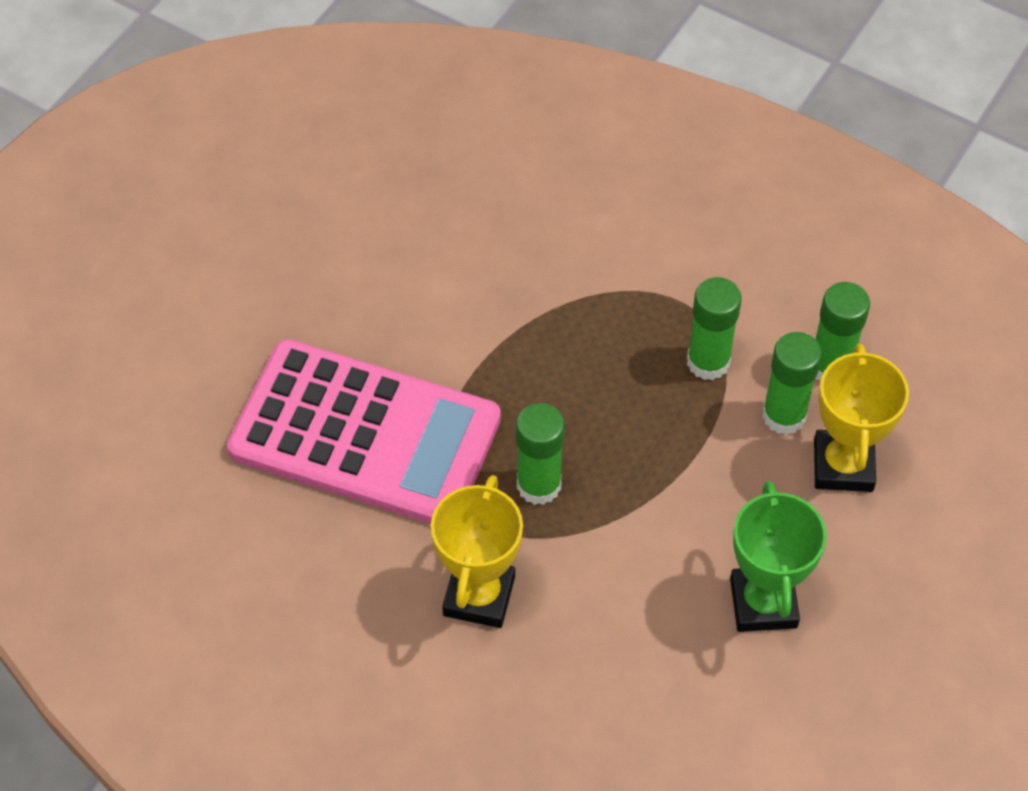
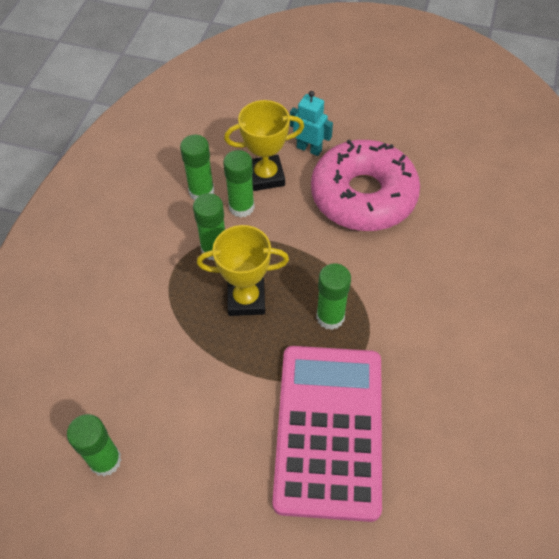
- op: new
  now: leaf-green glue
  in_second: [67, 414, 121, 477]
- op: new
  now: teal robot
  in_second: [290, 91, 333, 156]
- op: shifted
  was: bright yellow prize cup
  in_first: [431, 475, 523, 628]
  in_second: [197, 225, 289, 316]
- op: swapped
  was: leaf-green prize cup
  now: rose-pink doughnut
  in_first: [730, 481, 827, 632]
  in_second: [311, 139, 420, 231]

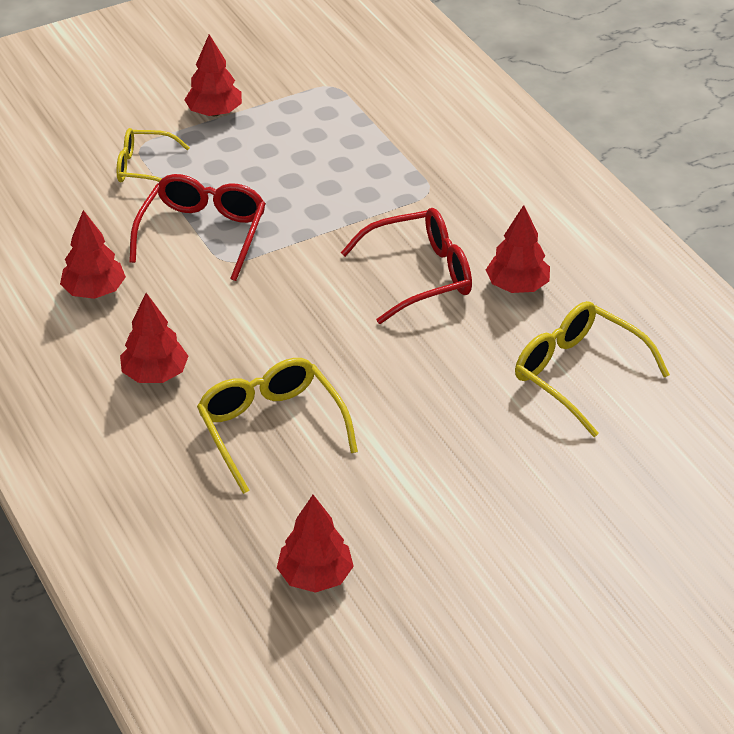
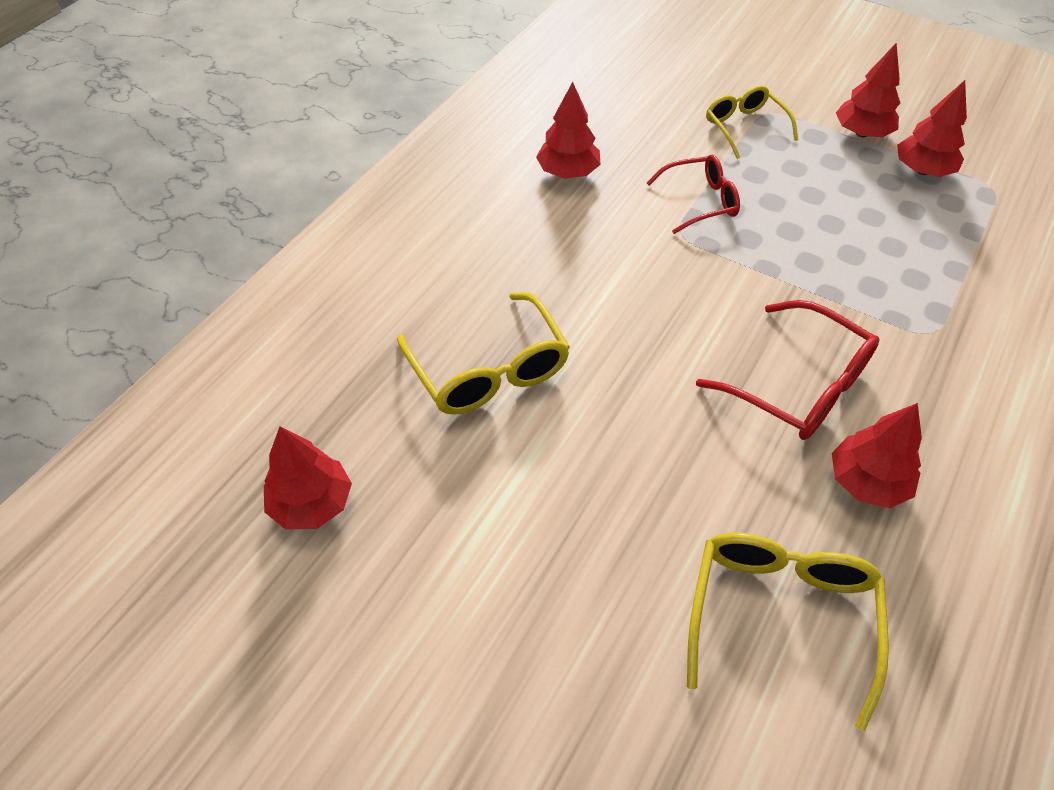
- op: shifted
  was: crimson toy tree
  in_first: [120, 293, 188, 383]
  in_second: [897, 80, 967, 177]
- op: rotated
  was: bright yellow spectacles
  in_first: [197, 358, 358, 494]
  in_second: [397, 292, 570, 415]
  clockwise: 120
- op: scaled
  was: crimson spectacles
  in_first: [129, 174, 266, 281]
  in_second: [647, 155, 740, 234]
  ratio: 0.66

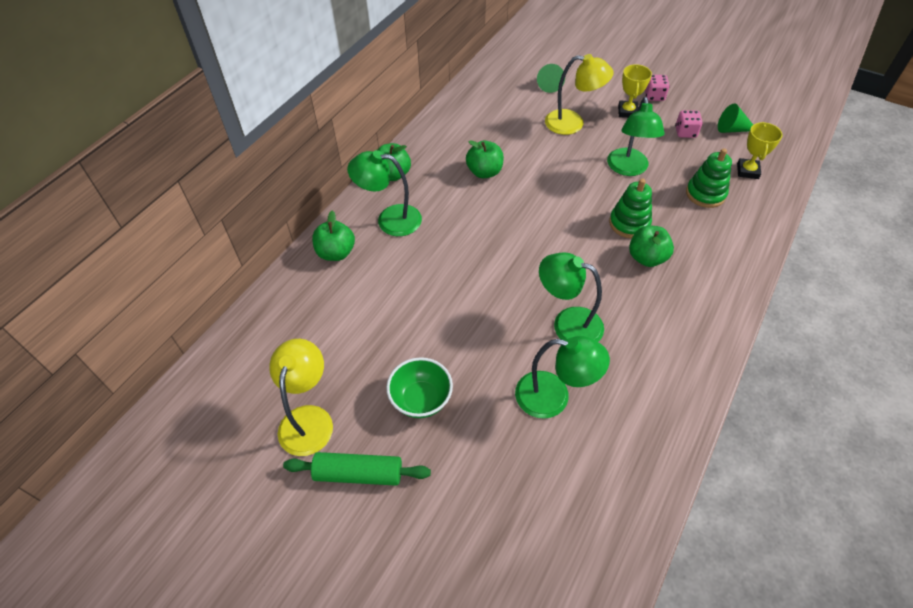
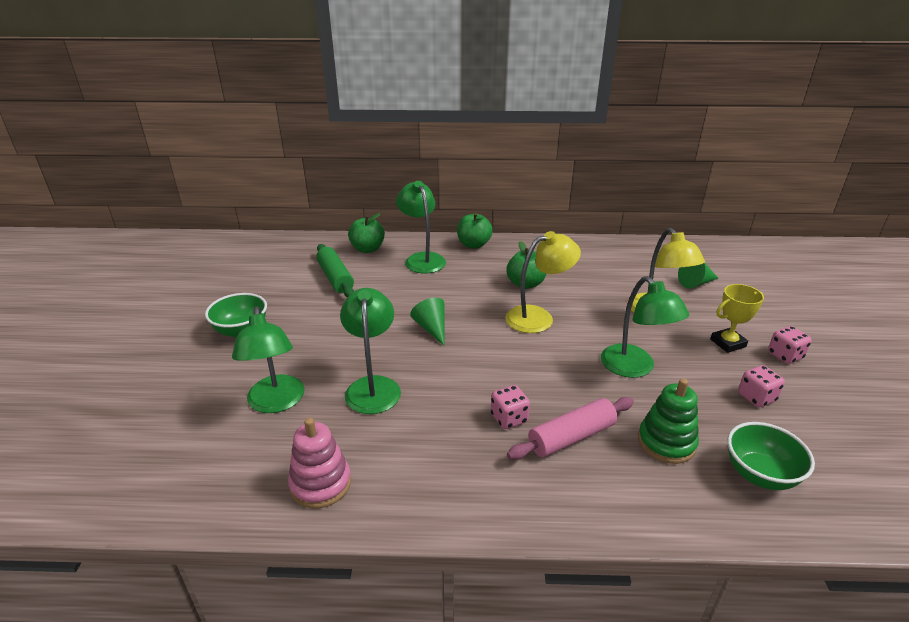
- op: gone
  was: leaf-green stacking rings
  in_first: [609, 179, 652, 238]
- op: new
  now: rose-pink stacking rings
  in_second: [288, 418, 351, 508]
- op: new
  now: rose-pink dough roller
  in_second: [507, 397, 634, 460]
- op: shifted
  was: bright yellow lamp
  in_first: [269, 339, 333, 456]
  in_second: [505, 231, 581, 333]
- op: shifted
  was: leaf-green dough roller
  in_first: [283, 452, 431, 486]
  in_second: [316, 244, 354, 297]
- op: shifted
  was: leaf-green cone
  in_first: [718, 104, 753, 133]
  in_second: [410, 298, 444, 345]
- op: swapped
  was: leaf-green toy apple
  now: rose-pink dice
  in_first: [629, 225, 674, 267]
  in_second: [491, 385, 530, 429]
- op: swapped
  was: bright yellow prize cup
  now: leaf-green bowl
  in_first: [737, 122, 783, 179]
  in_second: [727, 422, 815, 490]
- op: rotated
  was: leaf-green lamp
  in_first: [607, 97, 665, 176]
  in_second: [601, 276, 689, 378]
  clockwise: -90

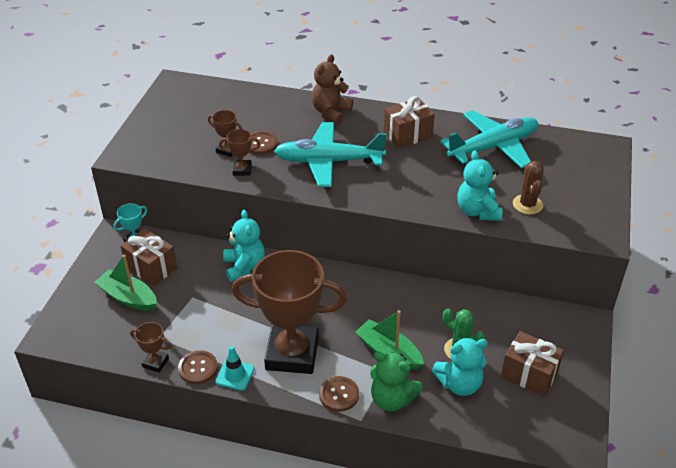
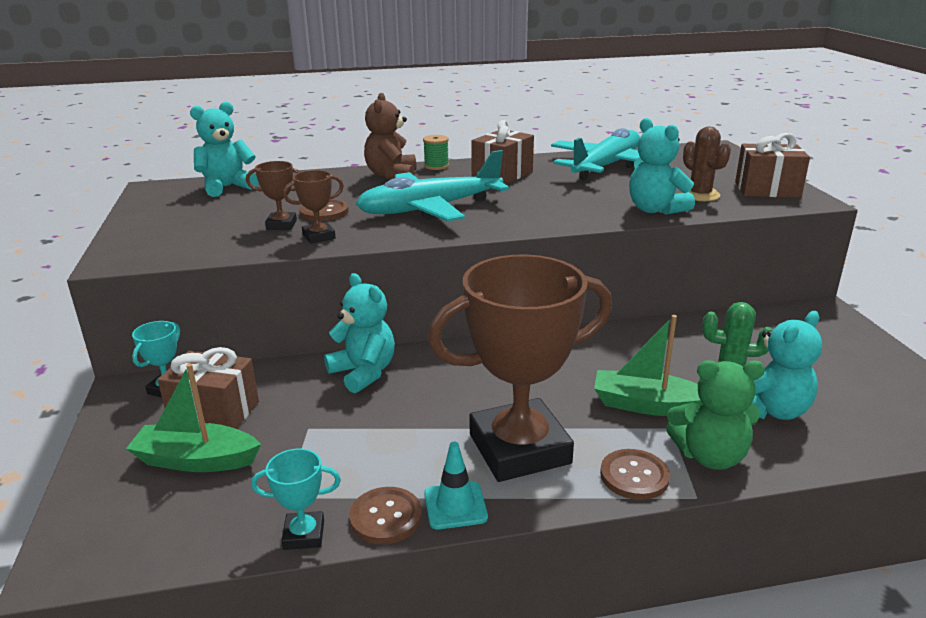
- op: new
  now: teal stuffed bear
  in_second: [190, 102, 258, 197]
- op: new
  now: leaf-green reel of thread
  in_second: [423, 135, 449, 170]
- op: shifted
  was: russet present
  in_first: [501, 331, 564, 397]
  in_second: [735, 133, 810, 198]
- op: repainted
  was: russet prize cup
  now: teal prize cup
  in_first: [130, 322, 171, 373]
  in_second: [251, 449, 341, 550]

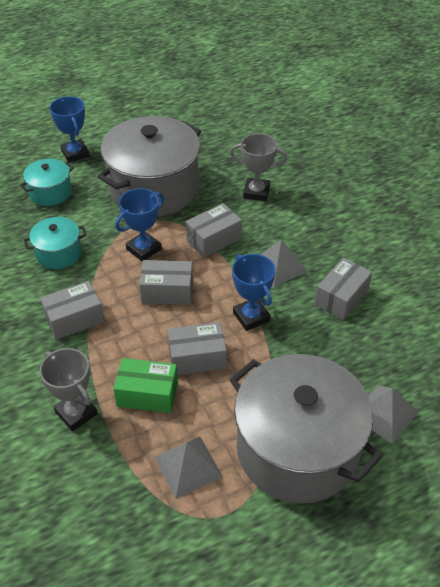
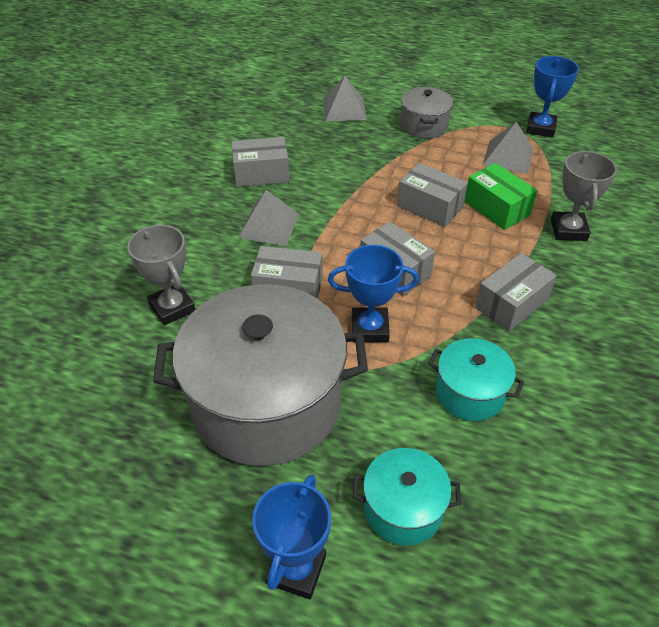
- op: shifted
  was: royal blue prize cup
  in_first: [232, 254, 276, 331]
  in_second: [526, 56, 579, 138]
- op: rotated
  was: ash-grey box
  in_first: [40, 281, 104, 340]
  in_second: [475, 253, 557, 332]
  clockwise: -60
- op: scaled
  was: ash-grey cooking pot
  in_first: [230, 354, 382, 504]
  in_second: [401, 87, 453, 139]
  ratio: 0.47

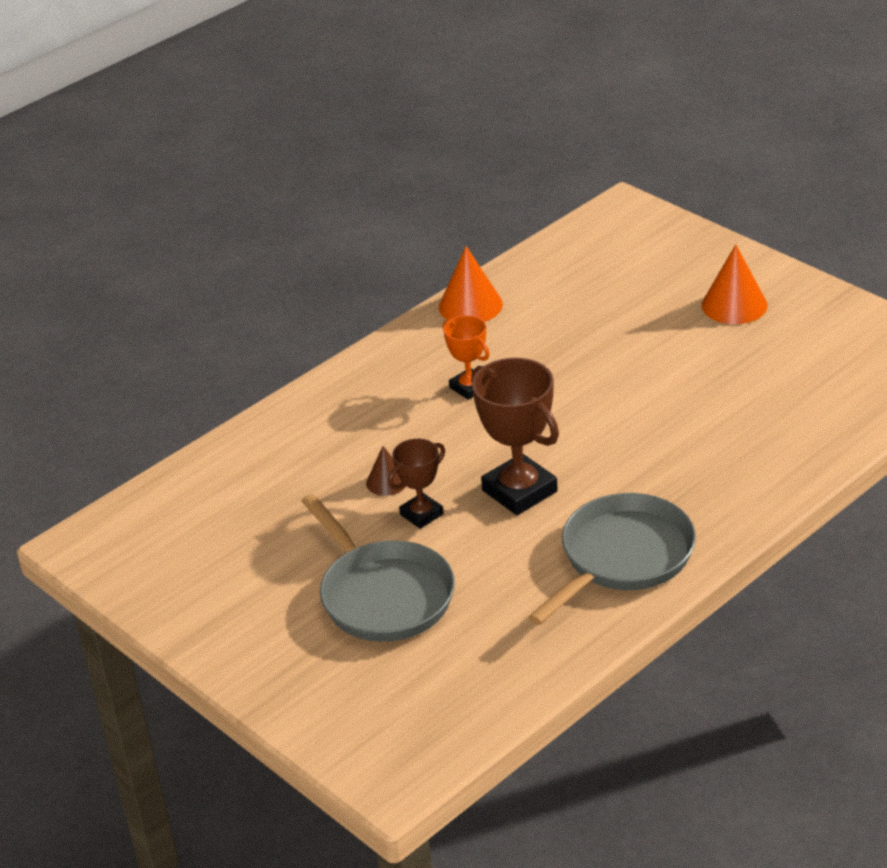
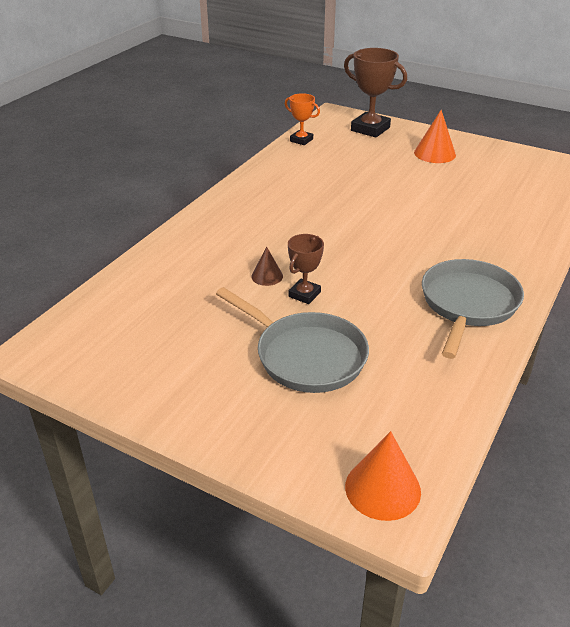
- op: shifted
  was: orange cone
  in_first: [439, 246, 503, 322]
  in_second: [345, 431, 421, 521]
- op: shifted
  was: orange prize cup
  in_first: [443, 315, 490, 400]
  in_second: [285, 93, 320, 145]
- op: shifted
  was: russet prize cup
  in_first: [471, 358, 559, 515]
  in_second: [344, 48, 407, 137]

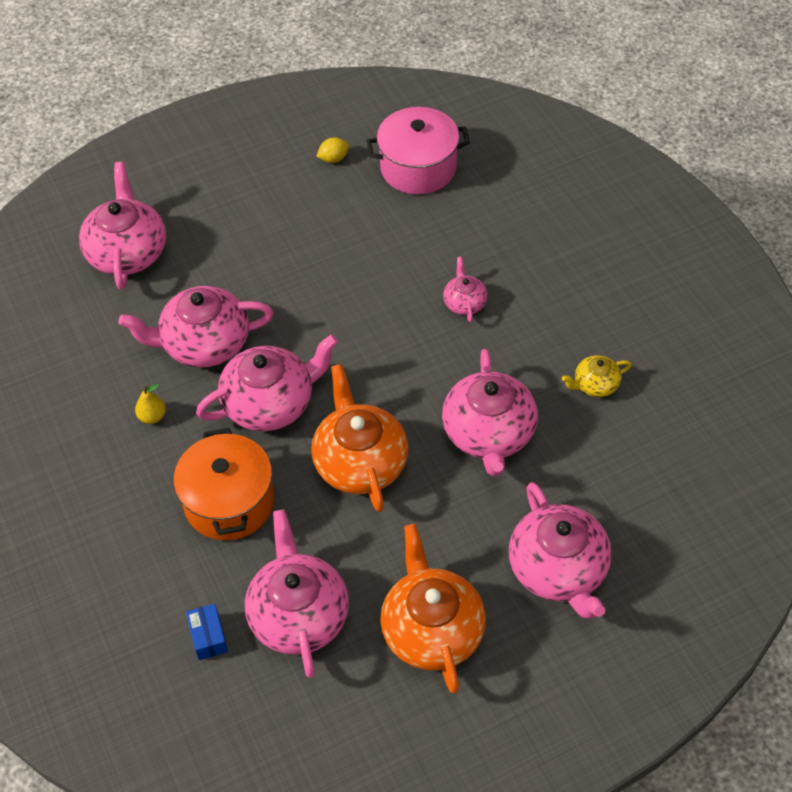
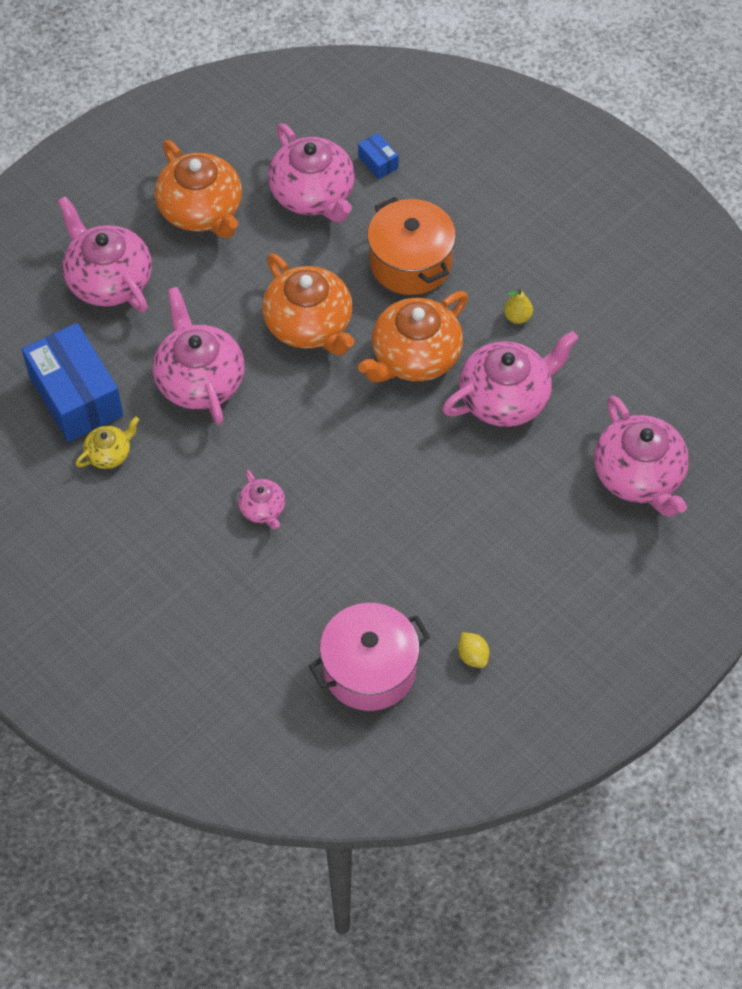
- op: new
  now: royal blue box
  in_second: [22, 323, 123, 442]
- op: repainted
  was: rose-pink china teapot
  now: orange china teapot
  in_first: [196, 335, 338, 431]
  in_second: [358, 291, 468, 382]
- op: rotated
  was: bright yellow citrus fruit
  in_first: [316, 138, 349, 163]
  in_second: [458, 632, 490, 668]
  clockwise: -75

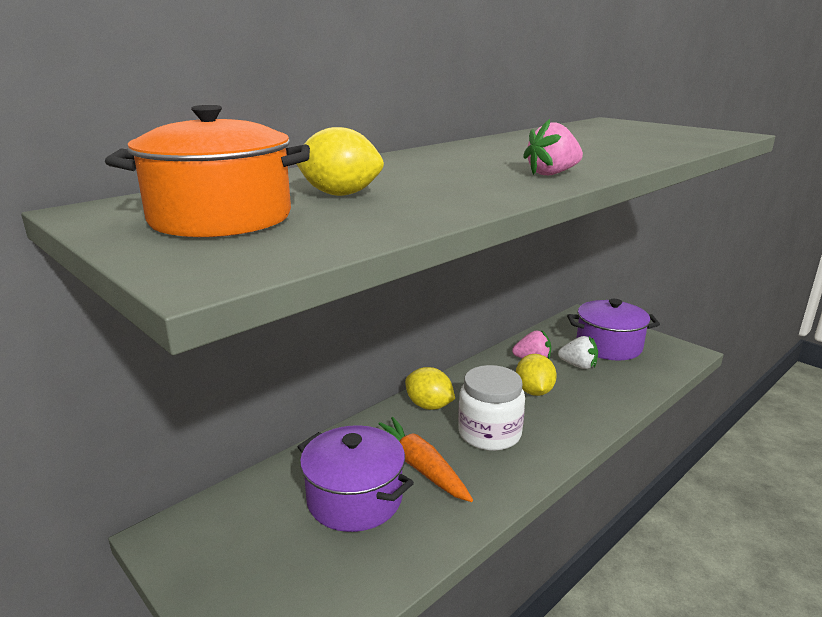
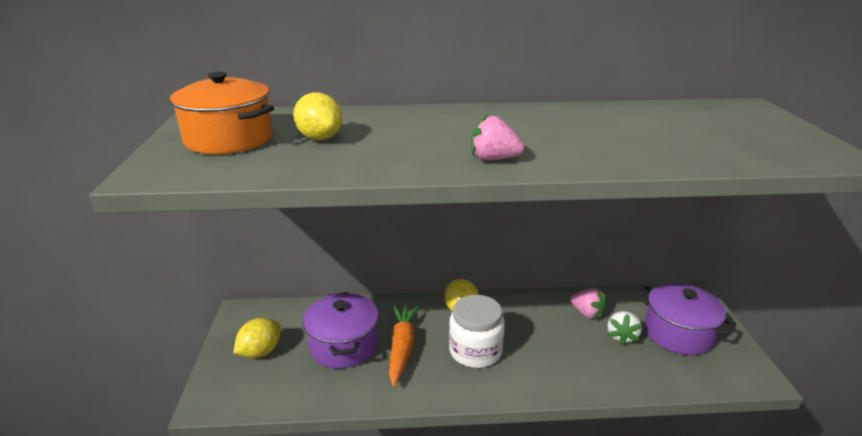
- op: shifted
  was: bright yellow citrus fruit
  in_first: [516, 354, 557, 396]
  in_second: [233, 318, 281, 358]
- op: rotated
  was: snow-white strawberry
  in_first: [558, 336, 598, 369]
  in_second: [607, 311, 642, 346]
  clockwise: 45

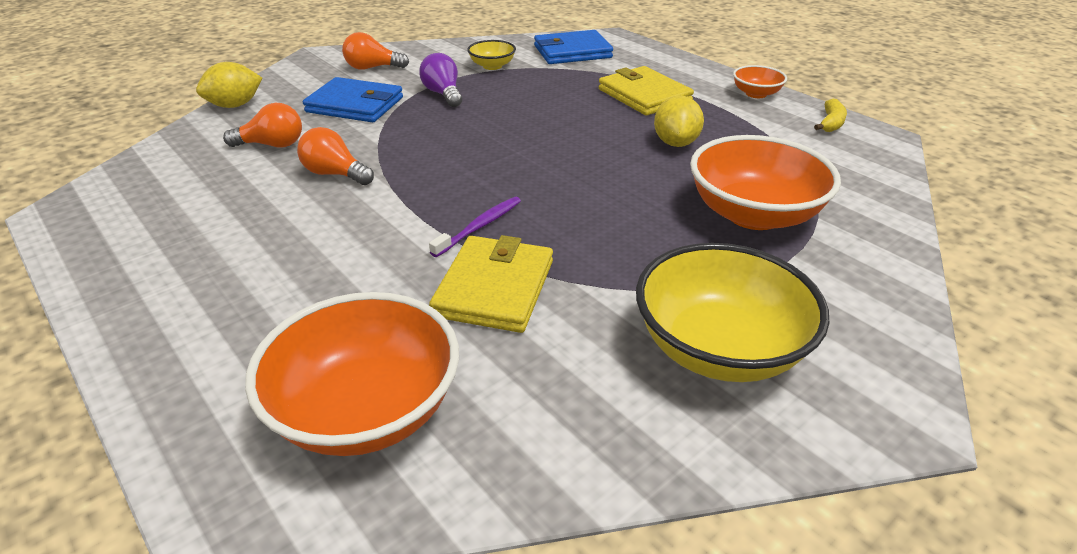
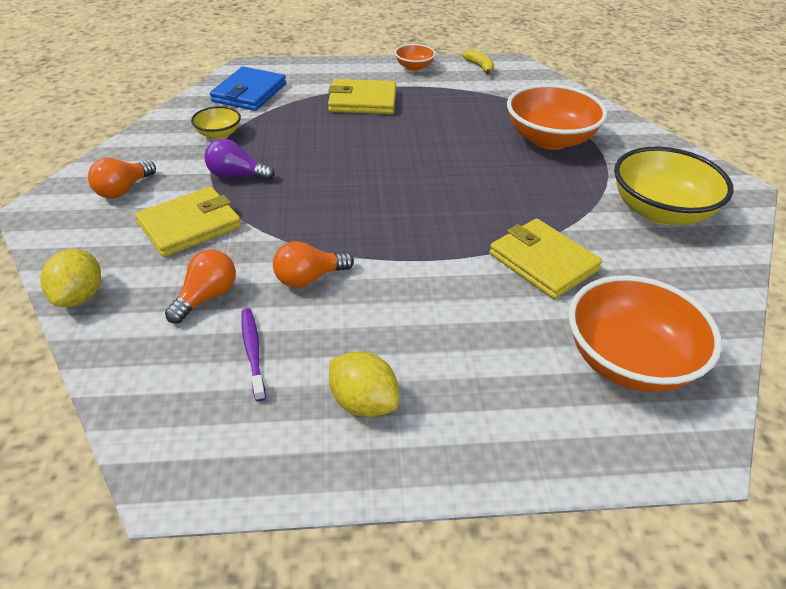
- op: shifted
  was: royal purple tooth brush
  in_first: [429, 197, 521, 257]
  in_second: [241, 308, 266, 401]
- op: shifted
  was: bright yellow citrus fruit
  in_first: [654, 95, 704, 147]
  in_second: [329, 351, 399, 417]
- op: repainted
  was: royal blue wallet
  now: bright yellow wallet
  in_first: [303, 77, 403, 122]
  in_second: [135, 187, 241, 257]

